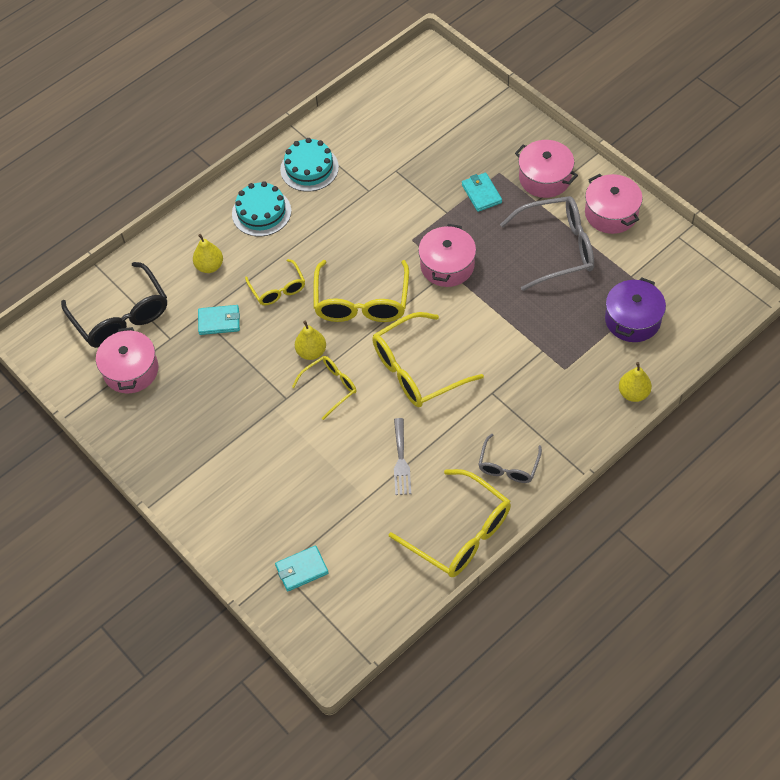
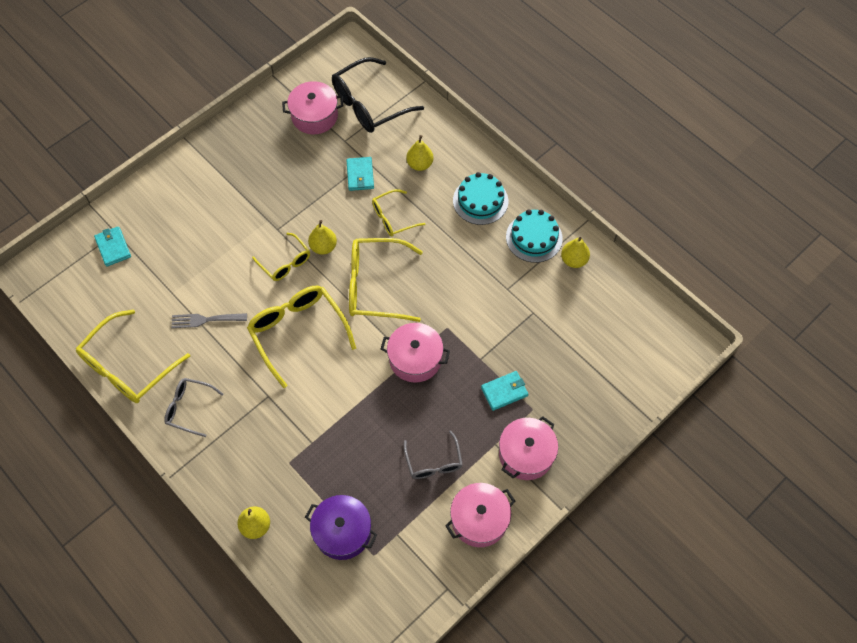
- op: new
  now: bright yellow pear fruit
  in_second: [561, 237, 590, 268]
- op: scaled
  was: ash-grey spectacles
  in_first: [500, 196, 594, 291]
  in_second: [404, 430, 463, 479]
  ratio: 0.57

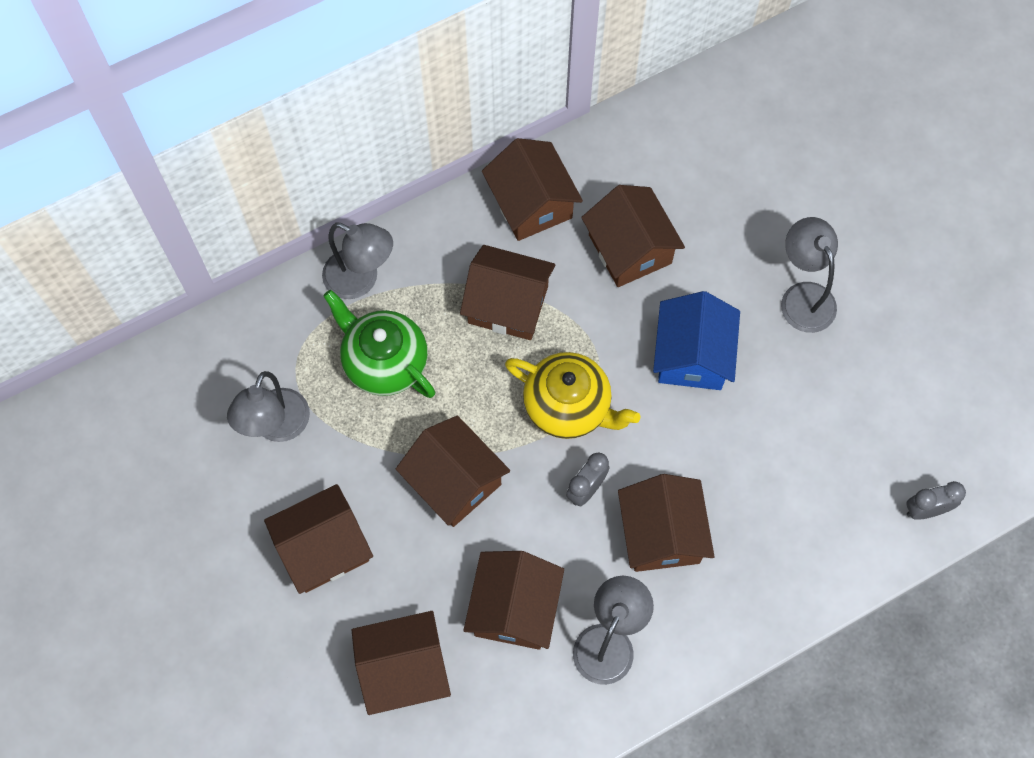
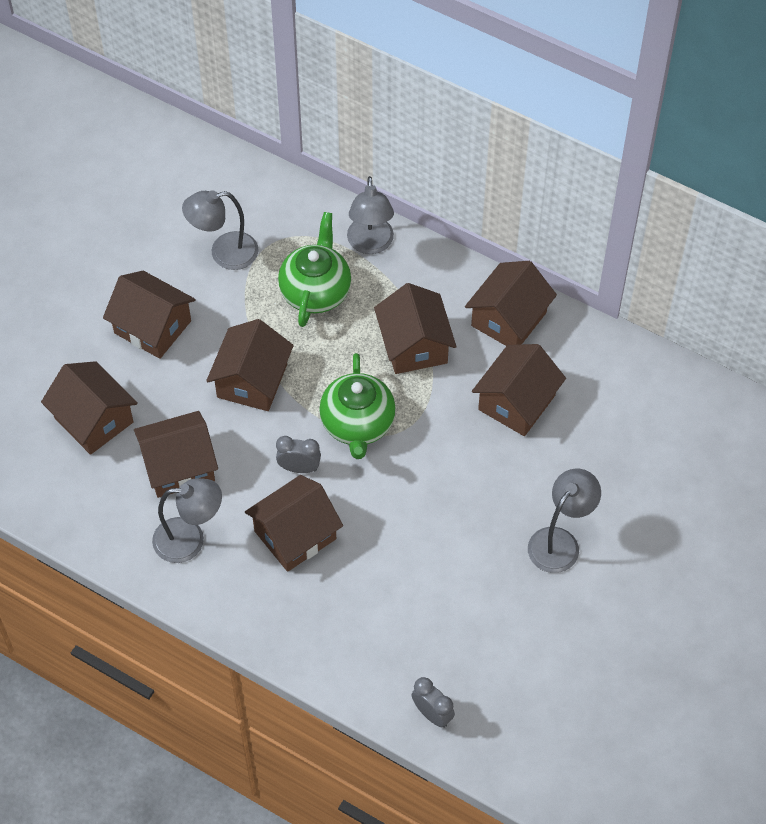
- op: gone
  was: royal blue toy house
  in_first: [653, 291, 740, 390]
- op: repainted
  was: bright yellow china teapot
  now: leaf-green china teapot
  in_first: [505, 352, 640, 439]
  in_second: [319, 353, 396, 459]

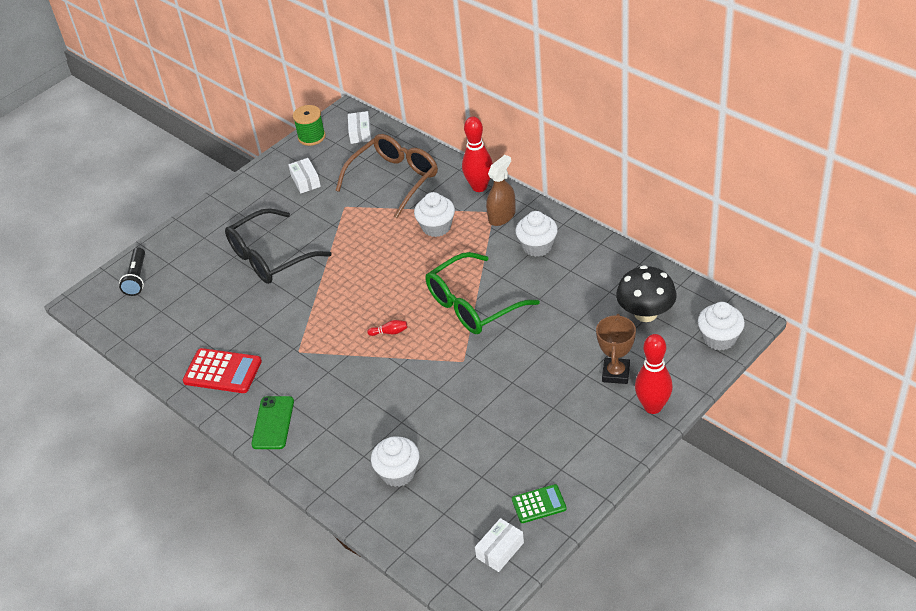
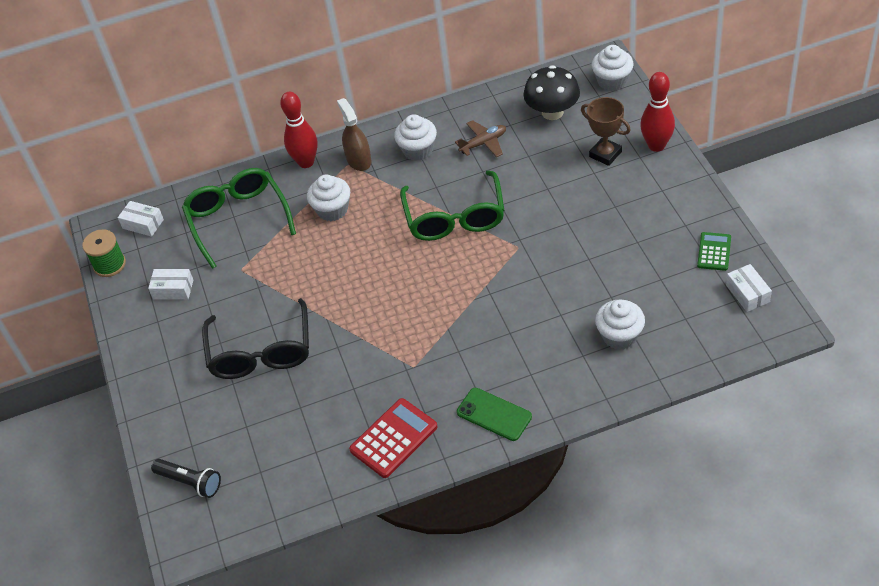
- op: gone
  was: crimson bowling pin
  in_first: [367, 320, 408, 336]
- op: new
  now: russet toy plane
  in_second: [455, 120, 506, 157]
- op: repainted
  was: russet spectacles
  now: leaf-green spectacles
  in_first: [336, 134, 438, 218]
  in_second: [182, 168, 296, 269]

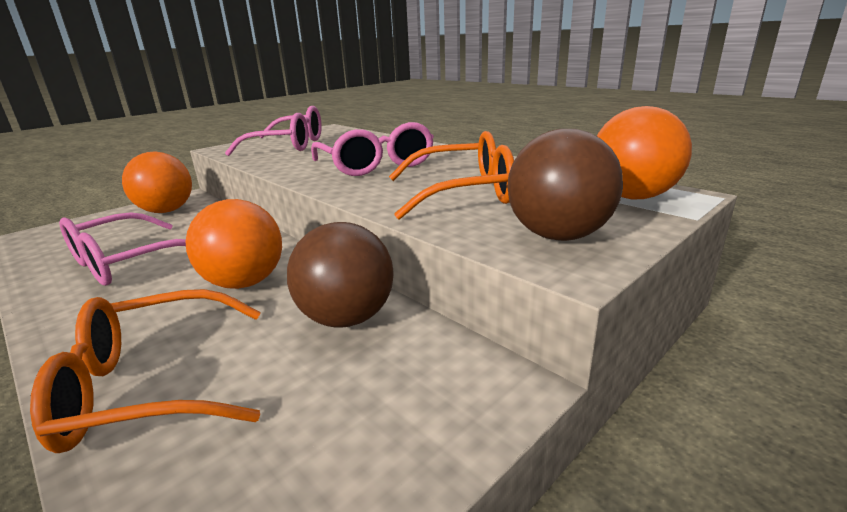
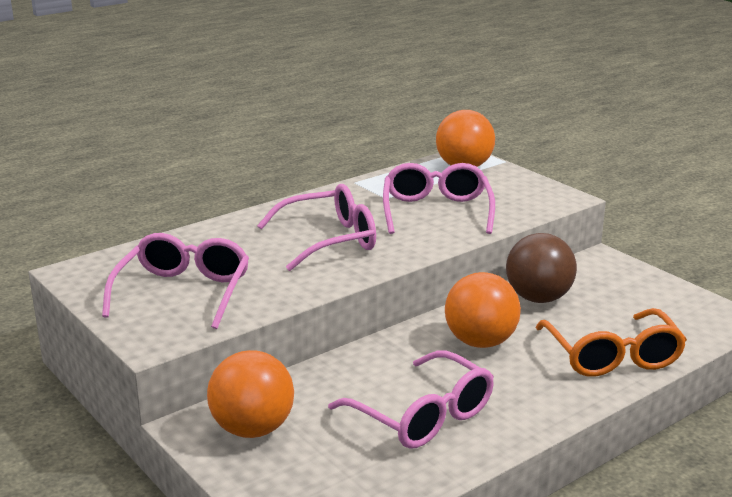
- op: gone
  was: russet play ball
  in_first: [507, 129, 623, 241]
- op: repainted
  was: orange spectacles
  now: rose-pink spectacles
  in_first: [389, 131, 514, 220]
  in_second: [383, 163, 495, 234]

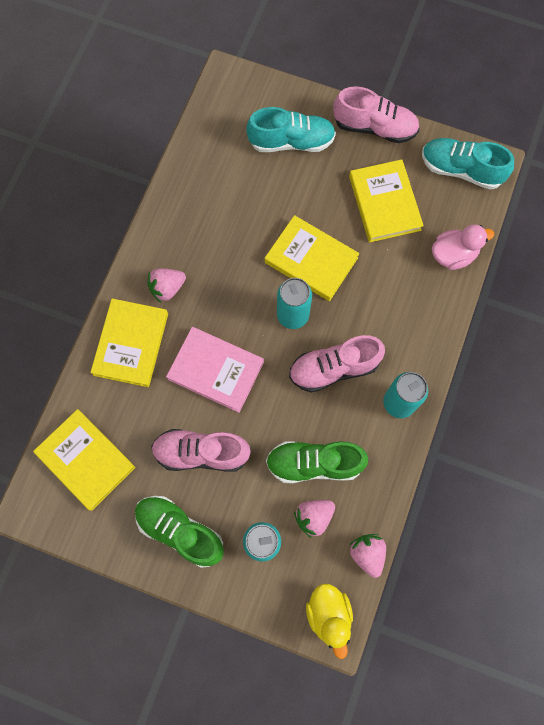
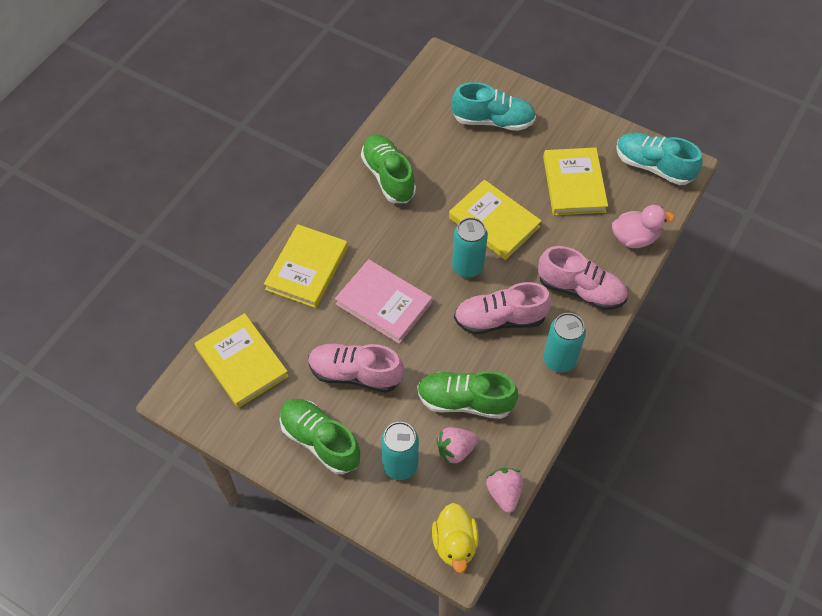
- op: gone
  was: rose-pink strawberry
  in_first: [147, 268, 186, 303]
- op: new
  now: leaf-green sneaker
  in_second: [361, 135, 416, 203]
- op: shifted
  was: rose-pink sneaker
  in_first: [334, 86, 420, 143]
  in_second: [538, 246, 628, 310]

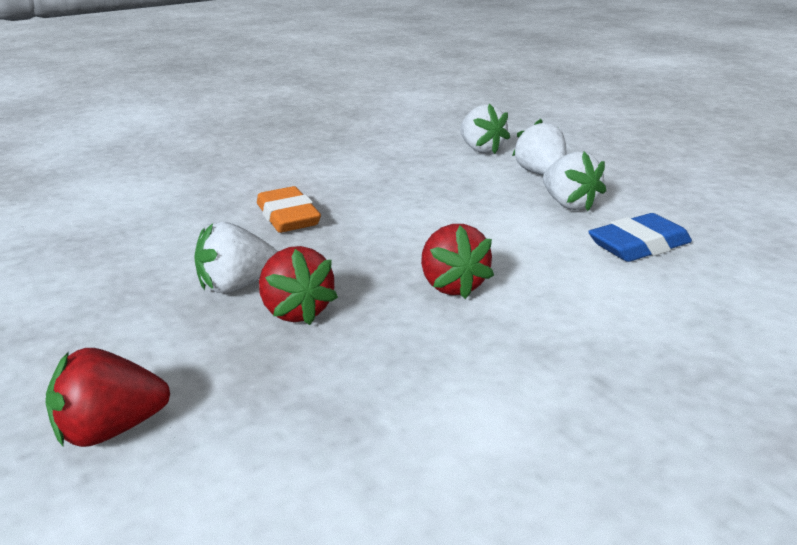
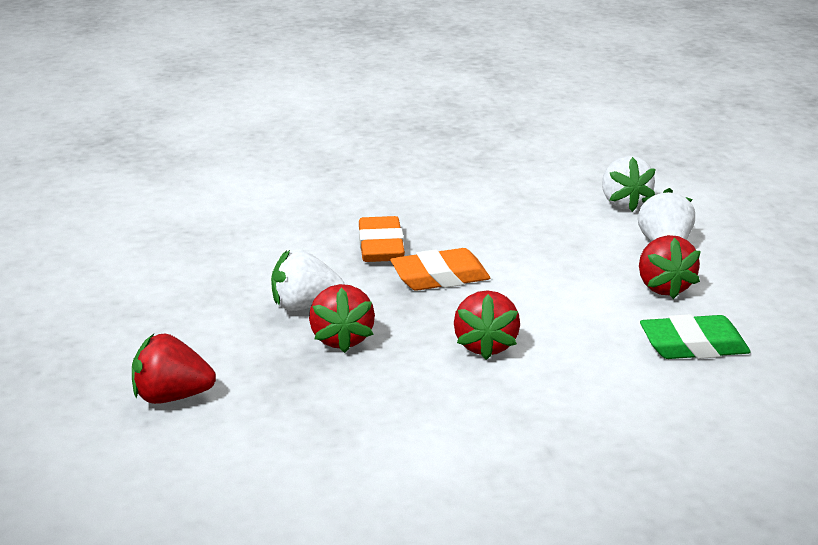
- op: new
  now: orange eraser
  in_second: [390, 248, 490, 291]
- op: repainted
  was: snow-white strawberry
  now: crimson strawberry
  in_first: [543, 151, 606, 211]
  in_second: [639, 235, 701, 299]
- op: repainted
  was: royal blue eraser
  now: leaf-green eraser
  in_first: [588, 213, 692, 262]
  in_second: [640, 314, 750, 359]

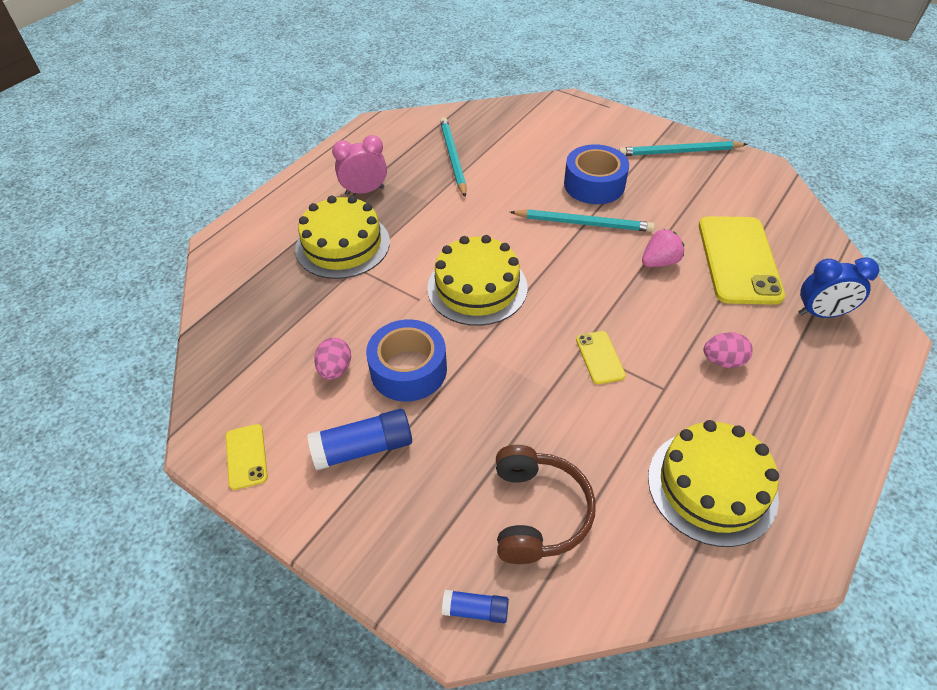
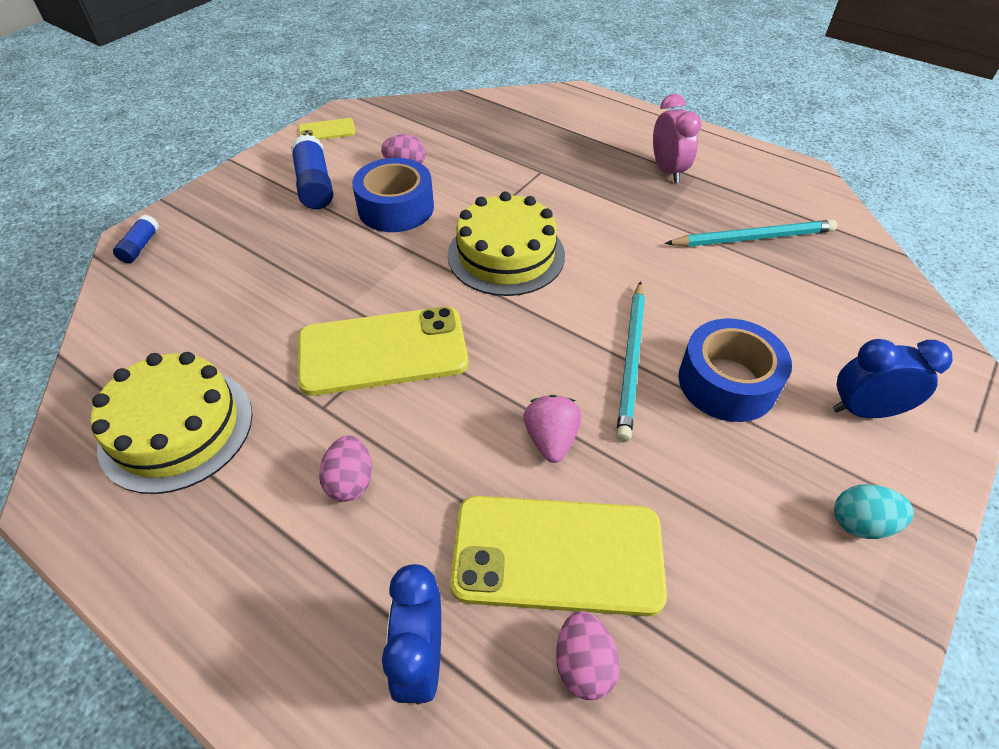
- op: gone
  was: bright yellow cake
  in_first: [295, 196, 390, 279]
- op: gone
  was: russet headphones
  in_first: [496, 445, 596, 564]
- op: new
  now: rose-pink egg shape
  in_second: [556, 611, 620, 700]
- op: new
  now: royal blue clock
  in_second: [833, 339, 952, 418]
- op: swapped
  was: teal lead pencil
  now: teal egg shape
  in_first: [619, 141, 748, 156]
  in_second: [834, 484, 914, 539]
- op: rotated
  was: rose-pink strawberry
  in_first: [642, 229, 684, 267]
  in_second: [523, 395, 581, 463]
  clockwise: -150
- op: scaled
  was: bright yellow smartphone
  in_first: [576, 331, 626, 384]
  in_second: [298, 307, 468, 396]
  ratio: 2.15

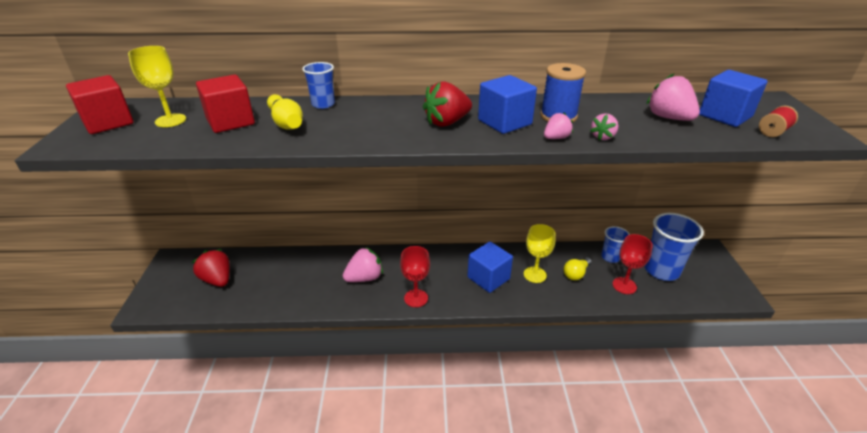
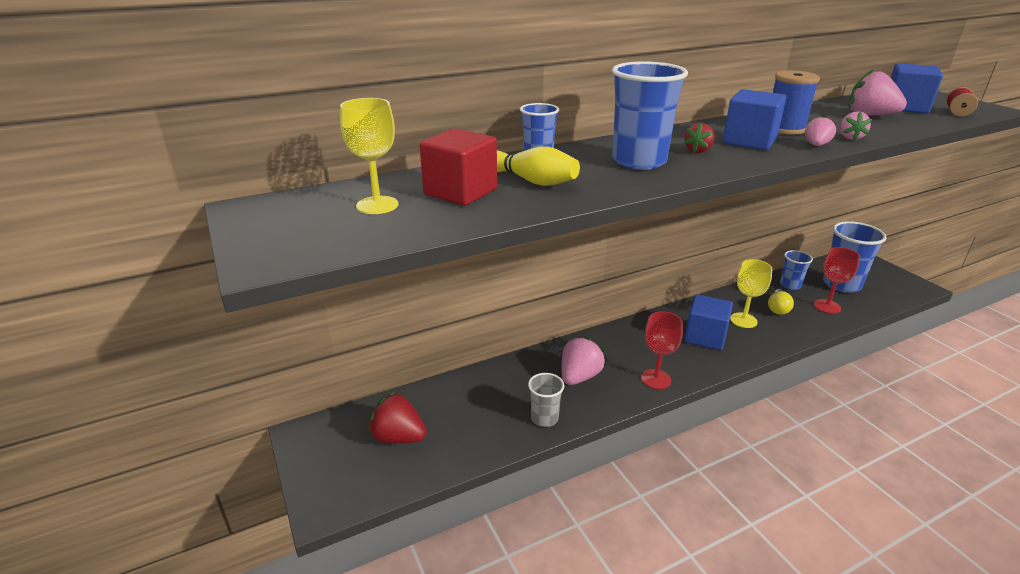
- op: gone
  was: crimson block
  in_first: [66, 75, 134, 134]
- op: new
  now: ash-grey tumbler
  in_second: [528, 373, 564, 427]
- op: new
  now: royal blue tumbler
  in_second: [612, 61, 688, 170]
- op: scaled
  was: crimson strawberry
  in_first: [423, 81, 472, 127]
  in_second: [684, 123, 714, 153]
  ratio: 0.57

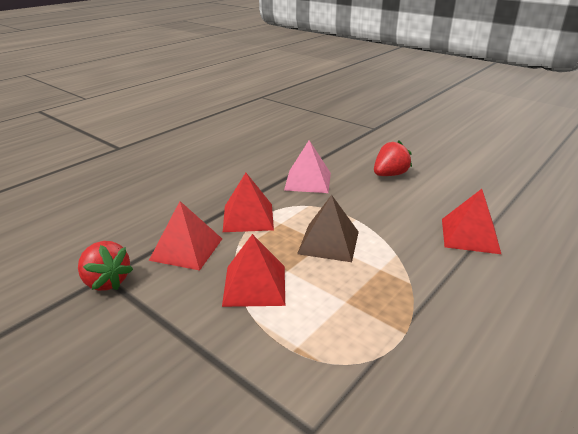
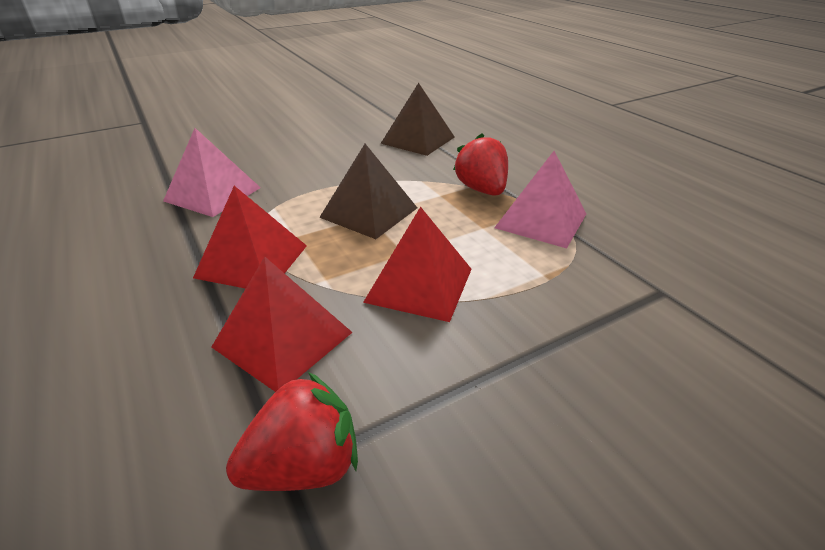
- op: new
  now: rose-pink solid pyramid
  in_second: [494, 151, 586, 248]
- op: shifted
  was: crimson strawberry
  in_first: [374, 140, 412, 176]
  in_second: [453, 133, 508, 196]
- op: repainted
  was: crimson solid pyramid
  now: russet solid pyramid
  in_first: [442, 189, 501, 254]
  in_second: [381, 83, 454, 156]

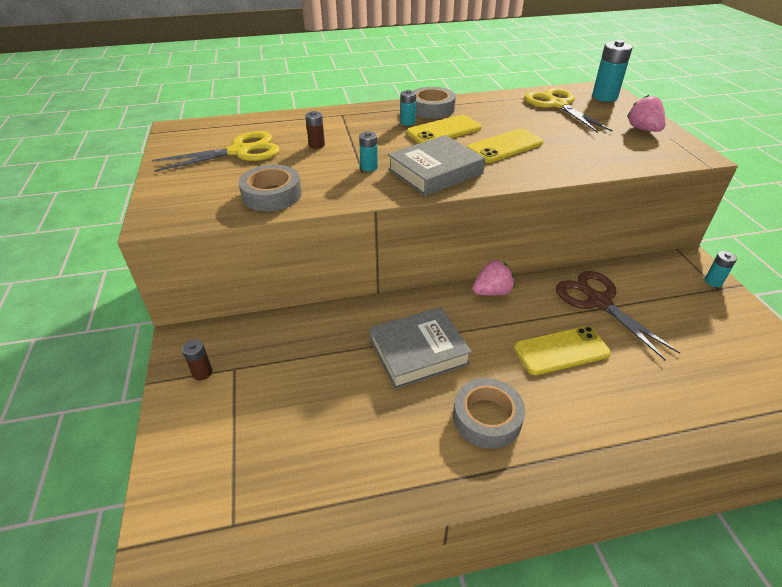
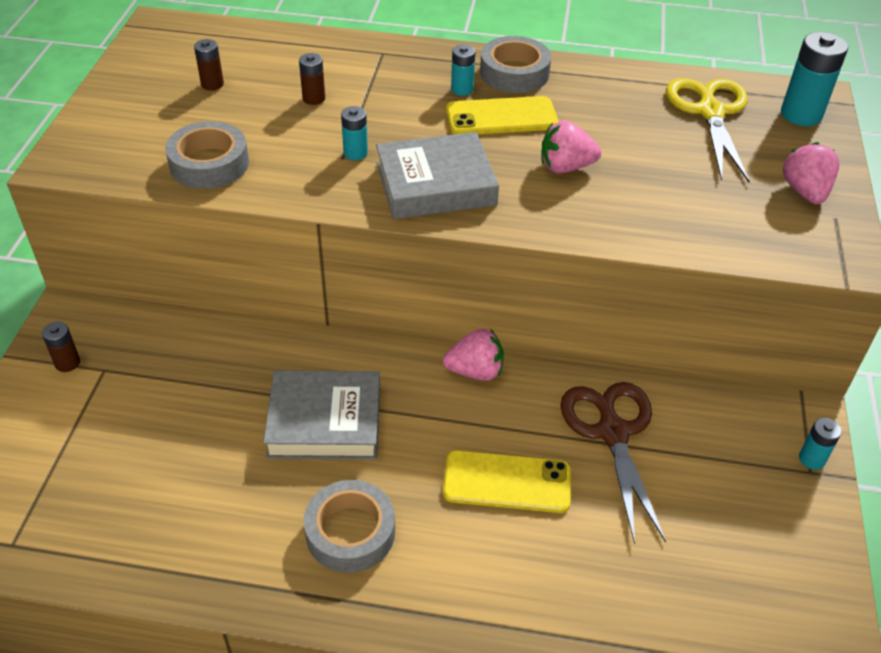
- op: swapped
  was: bright yellow pair of scissors
  now: russet battery
  in_first: [152, 131, 280, 172]
  in_second: [194, 39, 224, 90]
- op: swapped
  was: bright yellow smartphone
  now: rose-pink strawberry
  in_first: [467, 128, 544, 163]
  in_second: [541, 120, 602, 174]

